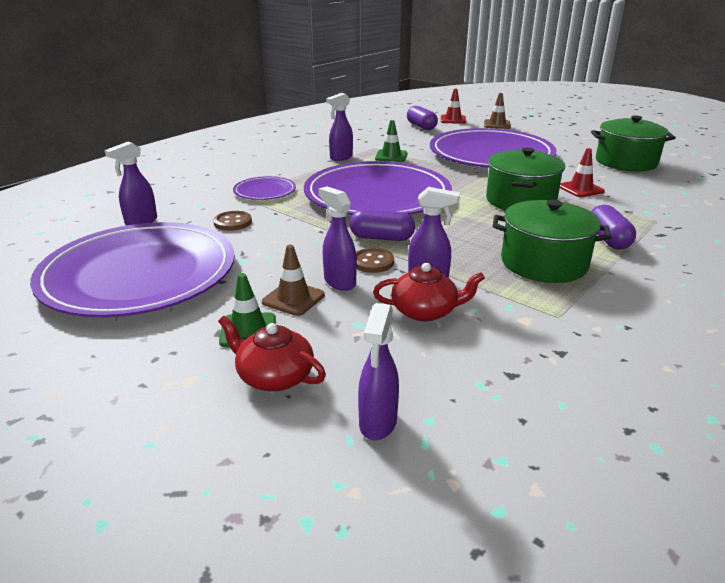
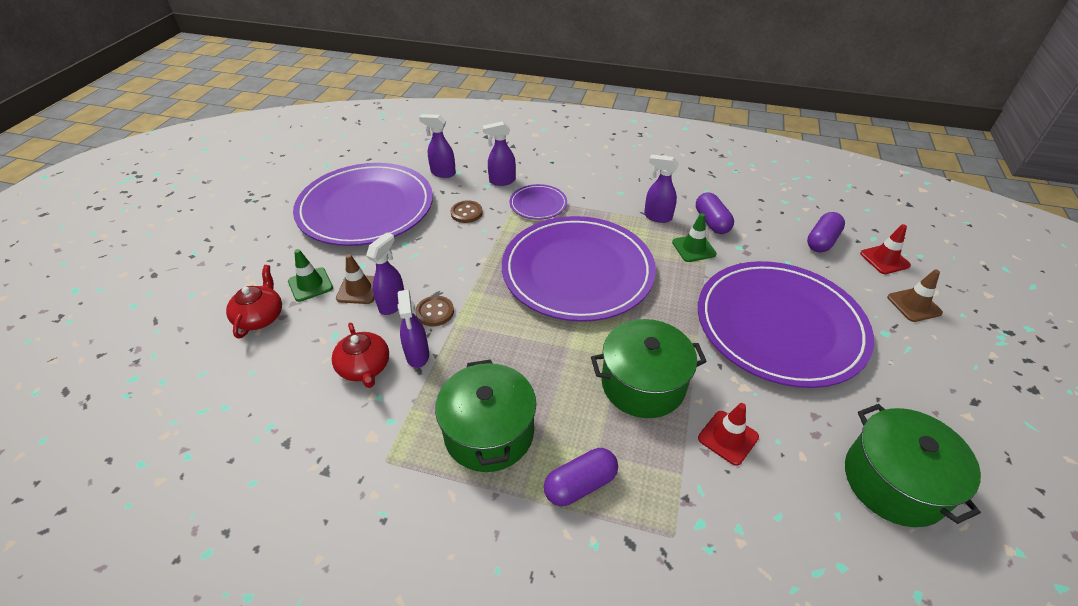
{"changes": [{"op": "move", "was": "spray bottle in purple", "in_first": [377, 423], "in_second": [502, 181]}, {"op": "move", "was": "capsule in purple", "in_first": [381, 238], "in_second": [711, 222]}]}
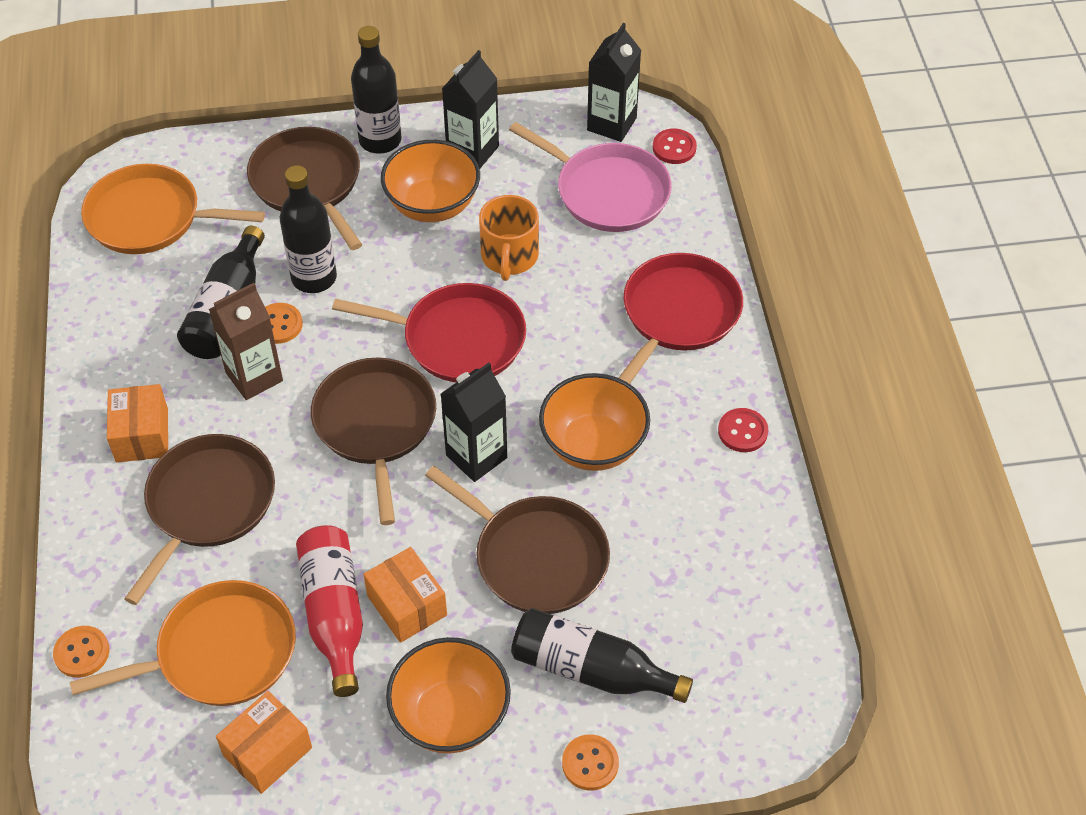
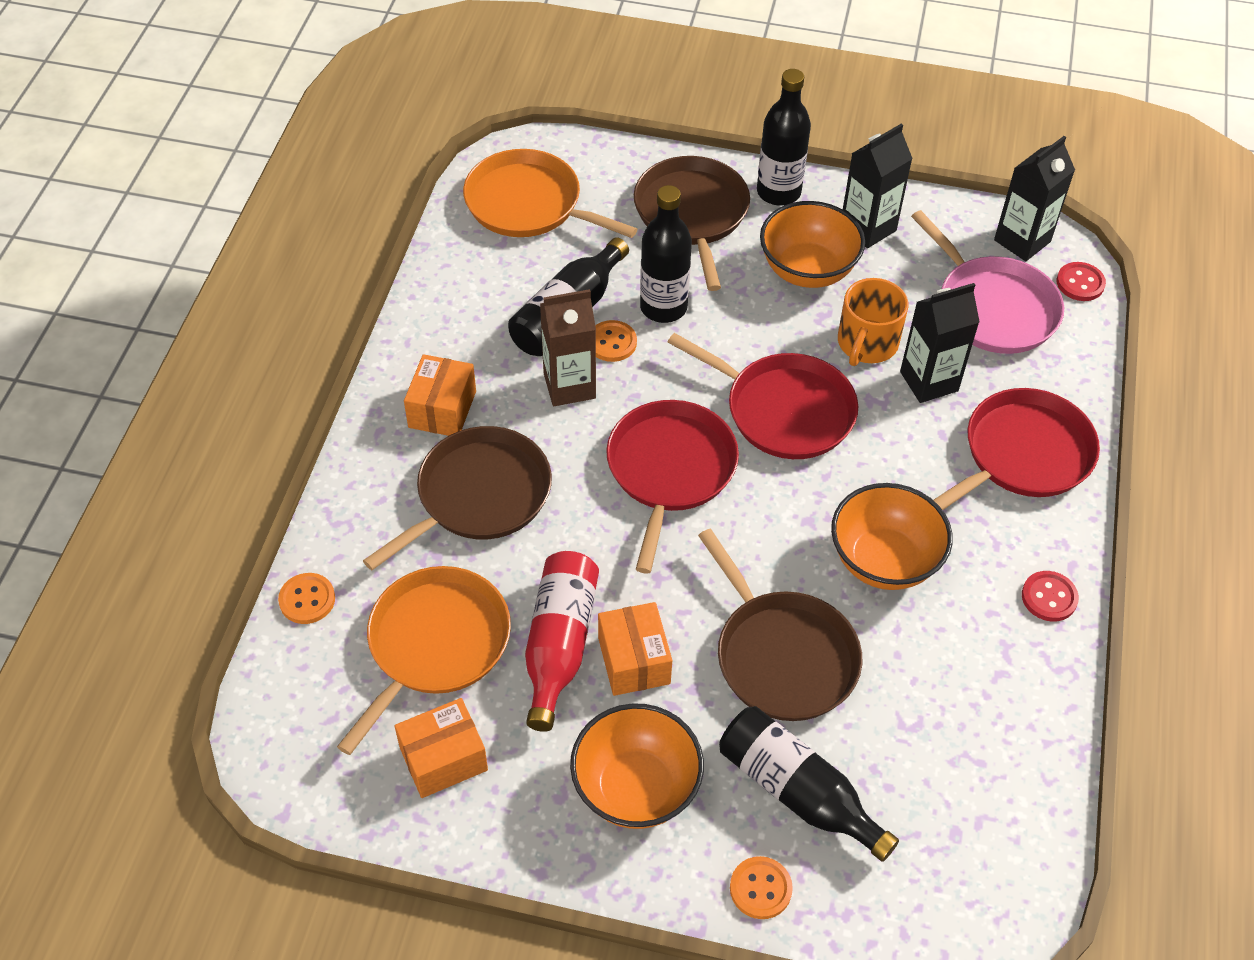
{"changes": [{"op": "rotate", "was": "pan in orange", "in_first": [219, 653], "in_second": [435, 645], "clockwise": -60}, {"op": "recolor", "was": "pan in brown", "now": "pan in red", "in_first": [375, 425], "in_second": [670, 470]}, {"op": "move", "was": "carton in black", "in_first": [476, 456], "in_second": [929, 381]}]}
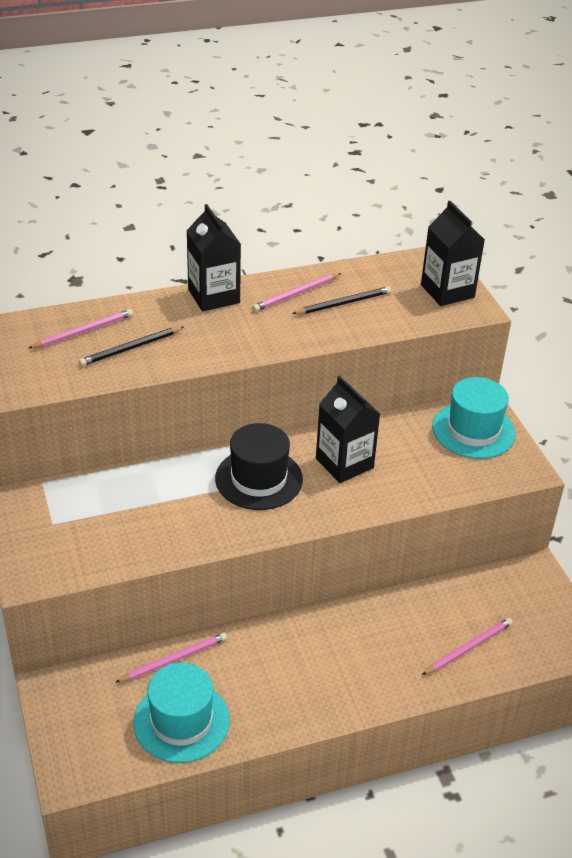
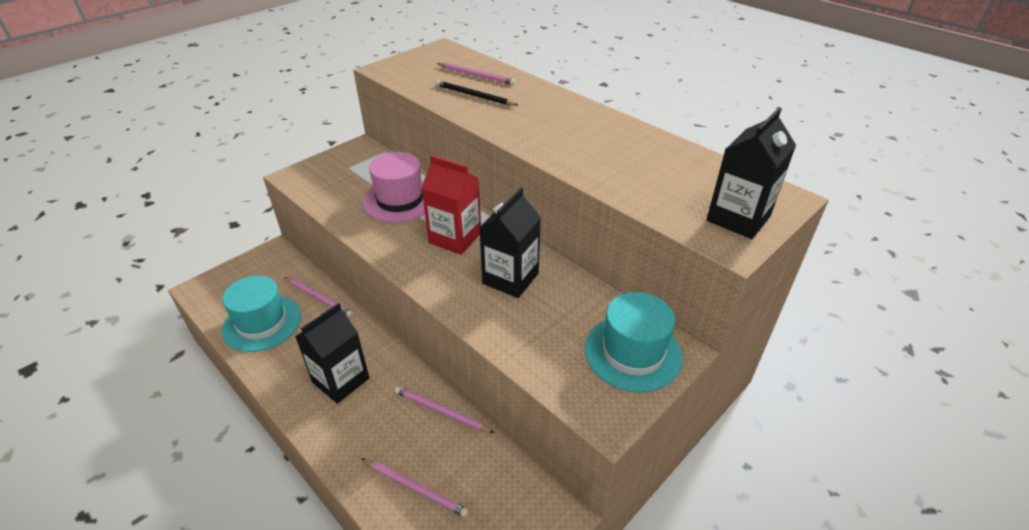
{"changes": [{"op": "move", "was": "carton in black", "in_first": [214, 296], "in_second": [341, 380]}, {"op": "insert", "now": "hat in pink", "in_second": [400, 200]}, {"op": "move", "was": "pencil in pink", "in_first": [296, 294], "in_second": [441, 411]}, {"op": "replace", "was": "hat in black", "now": "carton in red", "in_first": [259, 479], "in_second": [455, 238]}, {"op": "delete", "was": "pencil in black", "in_first": [344, 303]}]}
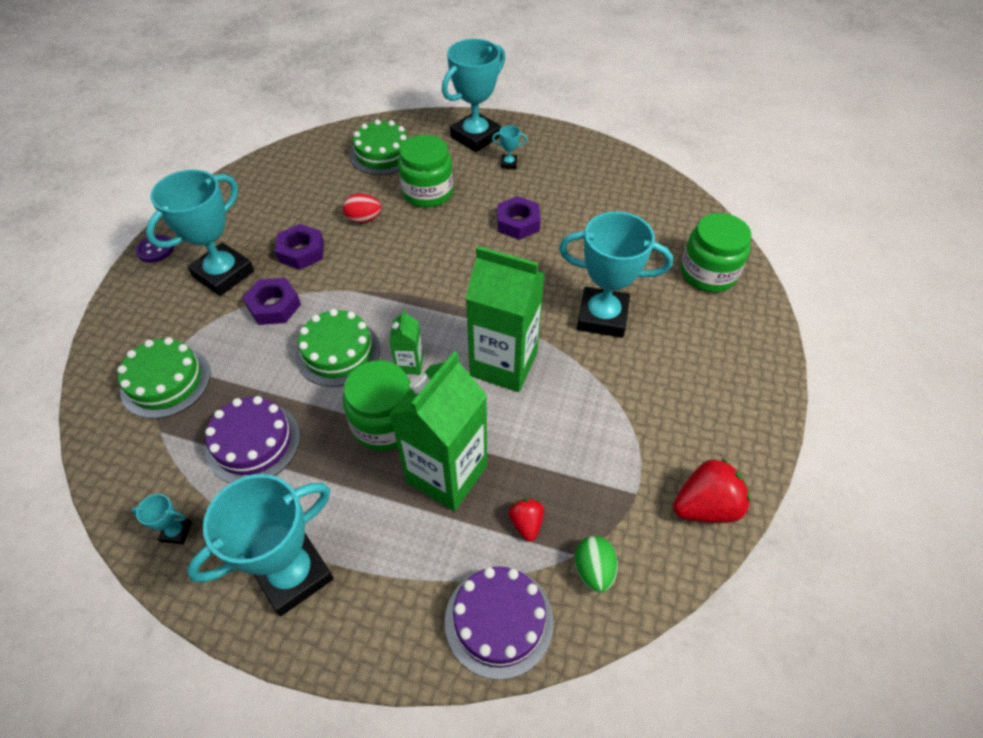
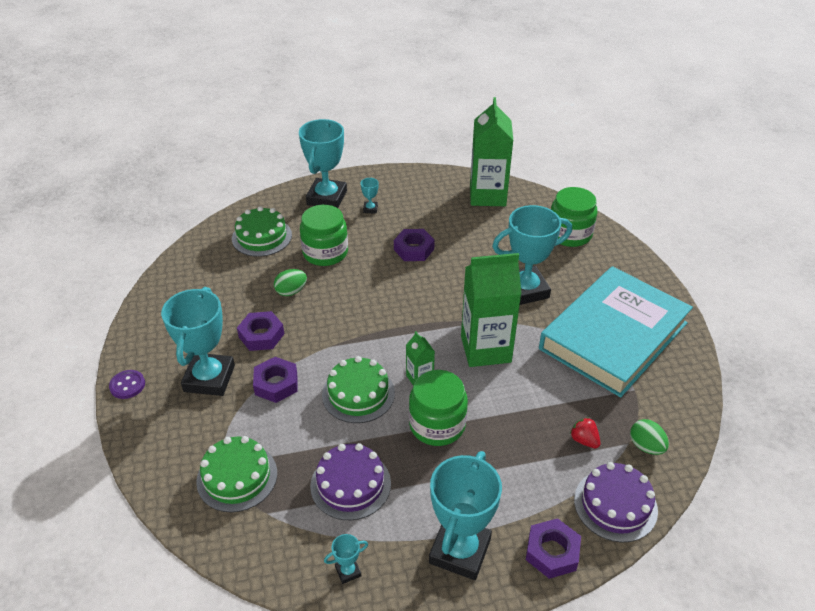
{"changes": [{"op": "recolor", "was": "egg in red", "now": "egg in green", "in_first": [364, 219], "in_second": [291, 291]}, {"op": "rotate", "was": "trophy in turquoise", "in_first": [509, 164], "in_second": [370, 209], "clockwise": -60}, {"op": "move", "was": "carton in green", "in_first": [447, 474], "in_second": [487, 195]}, {"op": "insert", "now": "nut in purple", "in_second": [552, 552]}, {"op": "insert", "now": "book in turquoise", "in_second": [613, 336]}, {"op": "delete", "was": "strawberry in red", "in_first": [705, 506]}]}
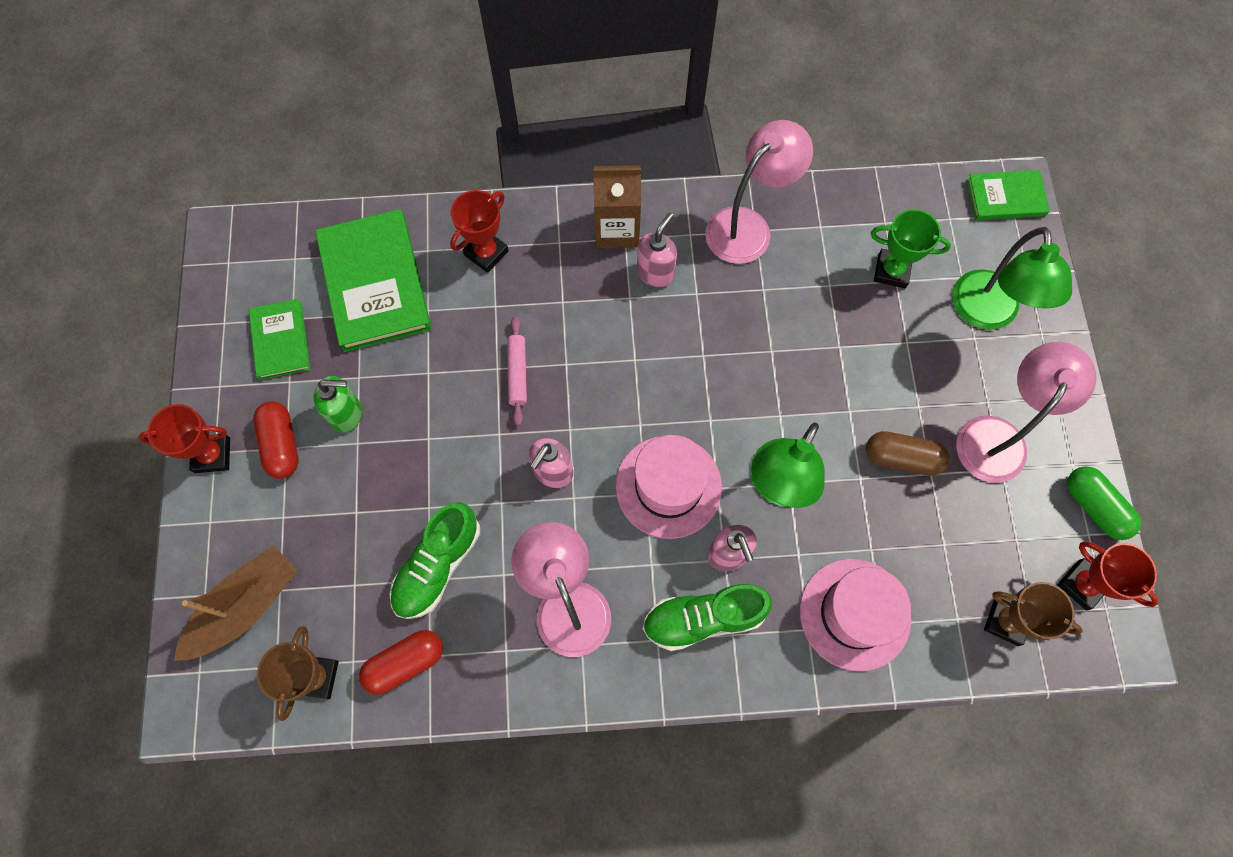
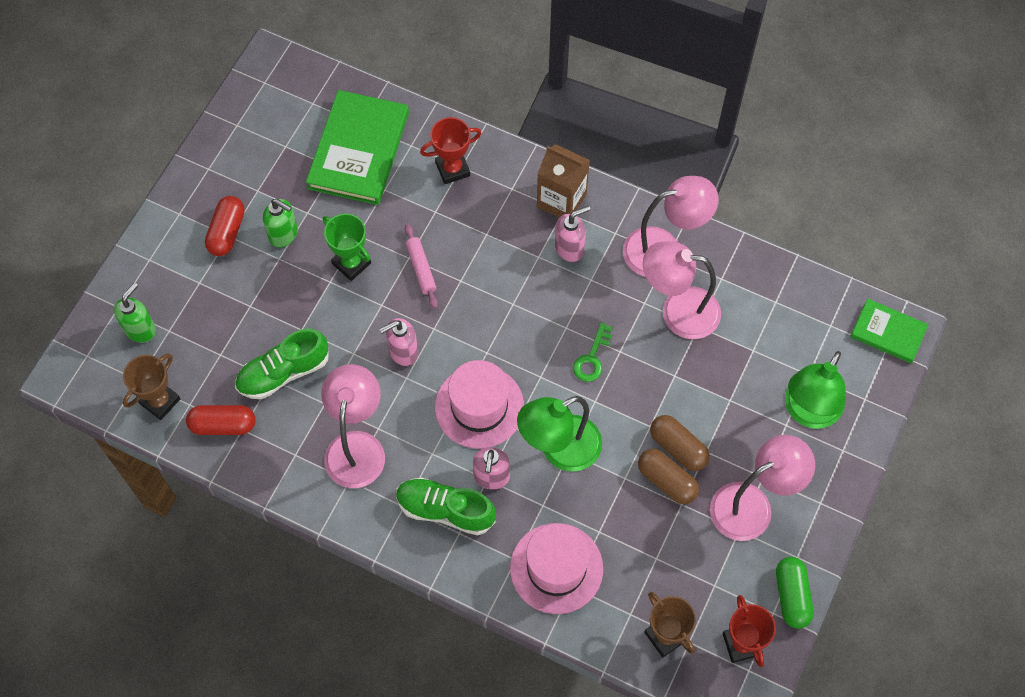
{"changes": [{"op": "replace", "was": "boat in brown", "now": "soap dispenser in green", "in_first": [245, 607], "in_second": [140, 329]}, {"op": "move", "was": "trophy in green", "in_first": [891, 271], "in_second": [351, 263]}, {"op": "rotate", "was": "rolling pin in pink", "in_first": [517, 373], "in_second": [421, 269], "clockwise": -45}, {"op": "insert", "now": "key in green", "in_second": [592, 358]}, {"op": "insert", "now": "lamp in pink", "in_second": [678, 311]}, {"op": "insert", "now": "capsule in brown", "in_second": [678, 447]}, {"op": "delete", "was": "trophy in red", "in_first": [212, 455]}, {"op": "delete", "was": "book in green", "in_first": [280, 341]}]}
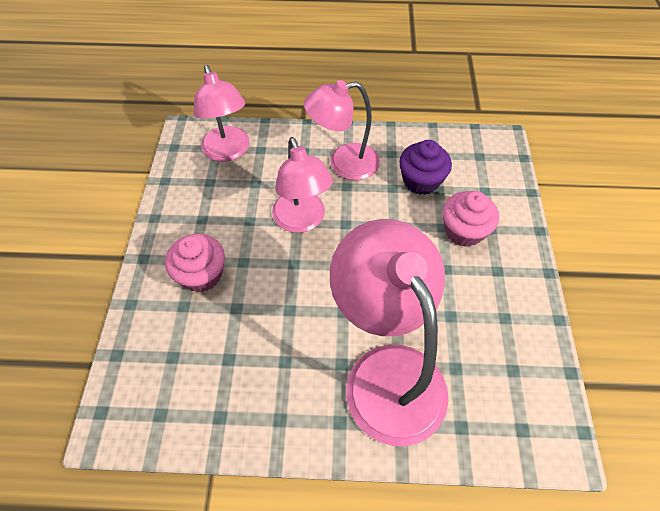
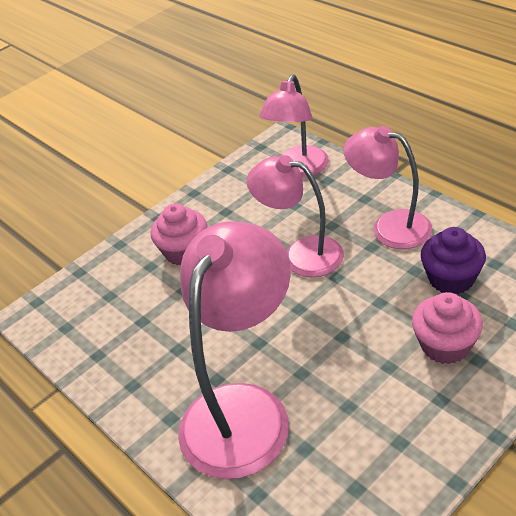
{"changes": [{"op": "rotate", "was": "lamp in pink", "in_first": [302, 221], "in_second": [301, 254], "clockwise": 90}]}
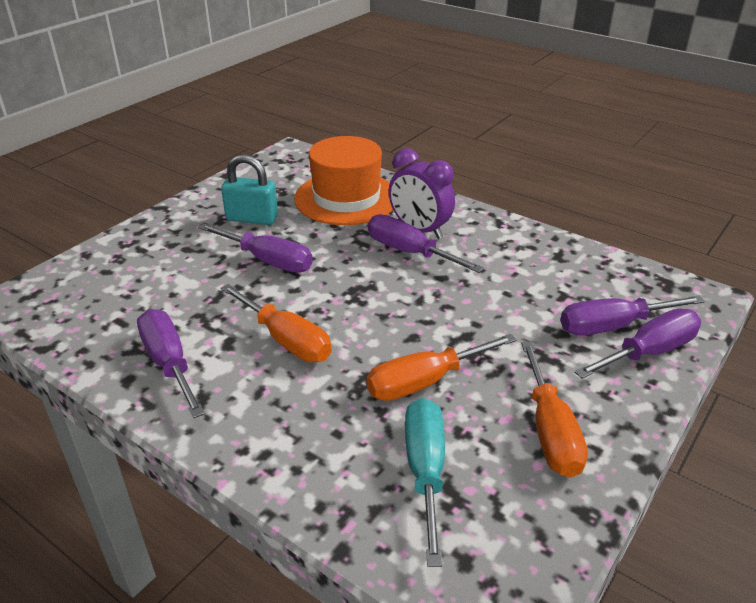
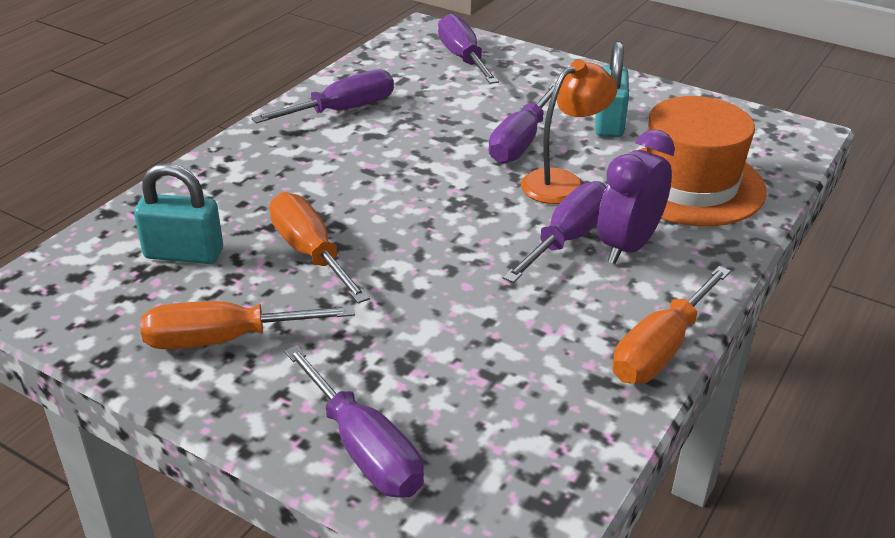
{"changes": [{"op": "replace", "was": "screwdriver in turquoise", "now": "padlock in turquoise", "in_first": [425, 471], "in_second": [184, 254]}, {"op": "move", "was": "screwdriver in purple", "in_first": [612, 326], "in_second": [463, 58]}, {"op": "insert", "now": "lamp in orange", "in_second": [563, 182]}, {"op": "move", "was": "screwdriver in orange", "in_first": [286, 340], "in_second": [660, 349]}]}
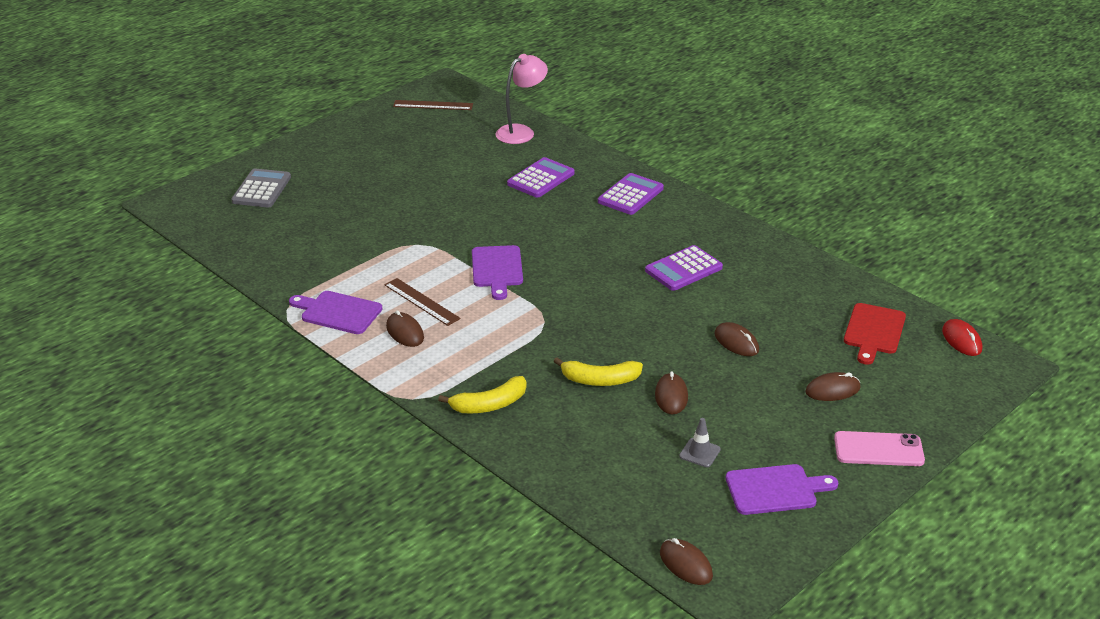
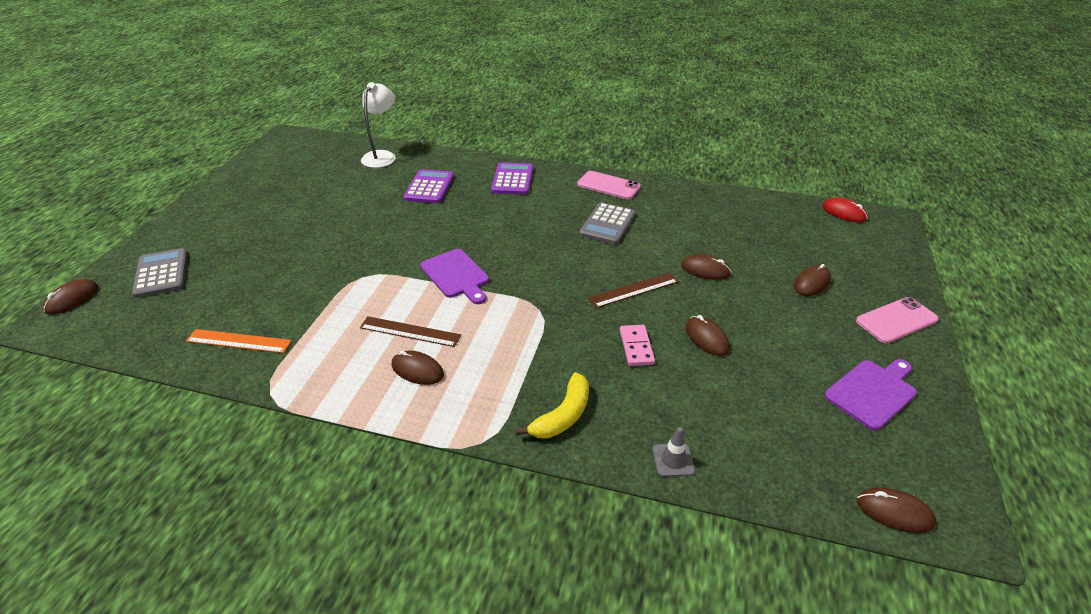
{"changes": [{"op": "insert", "now": "mouse in brown", "in_second": [72, 299]}, {"op": "insert", "now": "ruler in orange", "in_second": [239, 341]}, {"op": "recolor", "was": "lamp in pink", "now": "lamp in white", "in_first": [521, 132], "in_second": [382, 156]}, {"op": "insert", "now": "phone in pink", "in_second": [608, 186]}, {"op": "recolor", "was": "calculator in purple", "now": "calculator in grey", "in_first": [683, 269], "in_second": [607, 224]}, {"op": "move", "was": "ruler in brown", "in_first": [433, 105], "in_second": [633, 290]}, {"op": "replace", "was": "banana in yellow", "now": "domino in pink", "in_first": [600, 380], "in_second": [636, 347]}, {"op": "move", "was": "traffic cone in grey", "in_first": [699, 453], "in_second": [673, 460]}, {"op": "delete", "was": "cutting board in purple", "in_first": [338, 312]}, {"op": "delete", "was": "cutting board in red", "in_first": [874, 331]}]}
